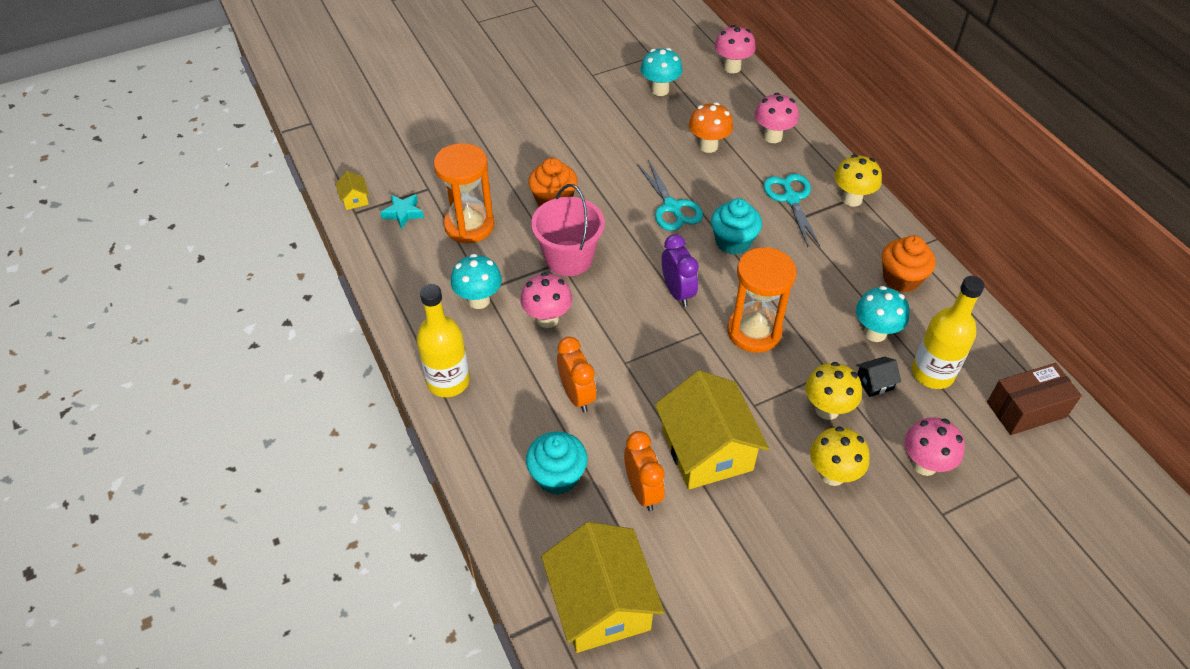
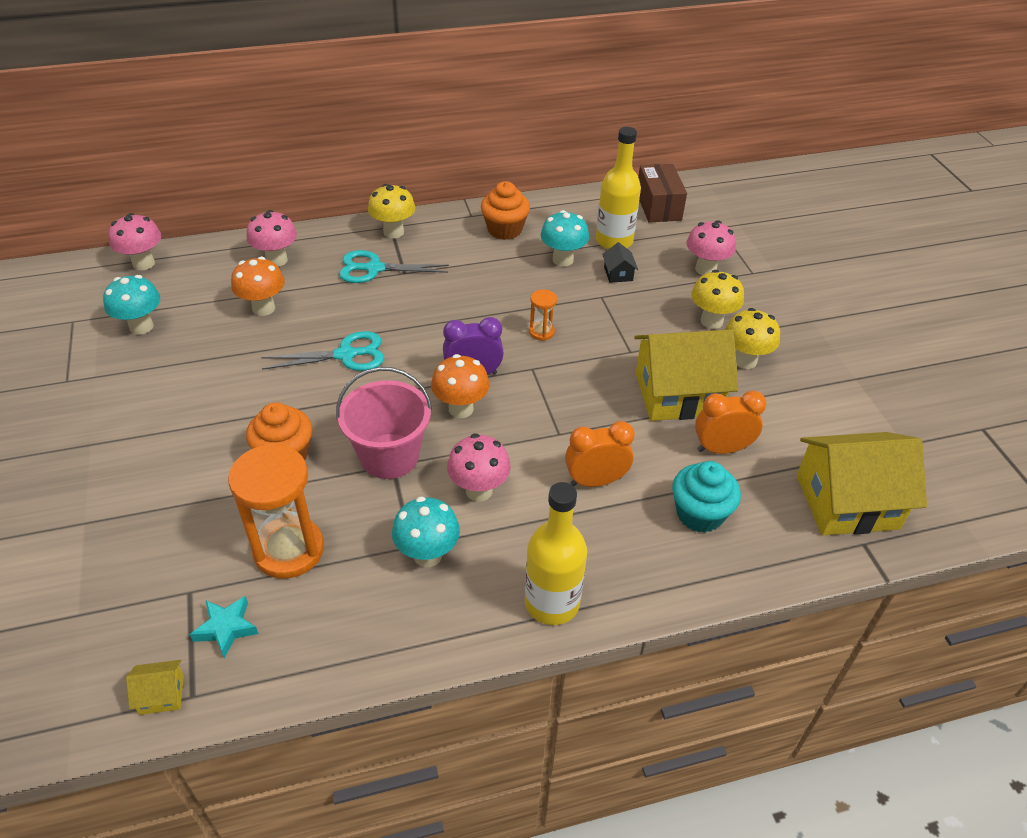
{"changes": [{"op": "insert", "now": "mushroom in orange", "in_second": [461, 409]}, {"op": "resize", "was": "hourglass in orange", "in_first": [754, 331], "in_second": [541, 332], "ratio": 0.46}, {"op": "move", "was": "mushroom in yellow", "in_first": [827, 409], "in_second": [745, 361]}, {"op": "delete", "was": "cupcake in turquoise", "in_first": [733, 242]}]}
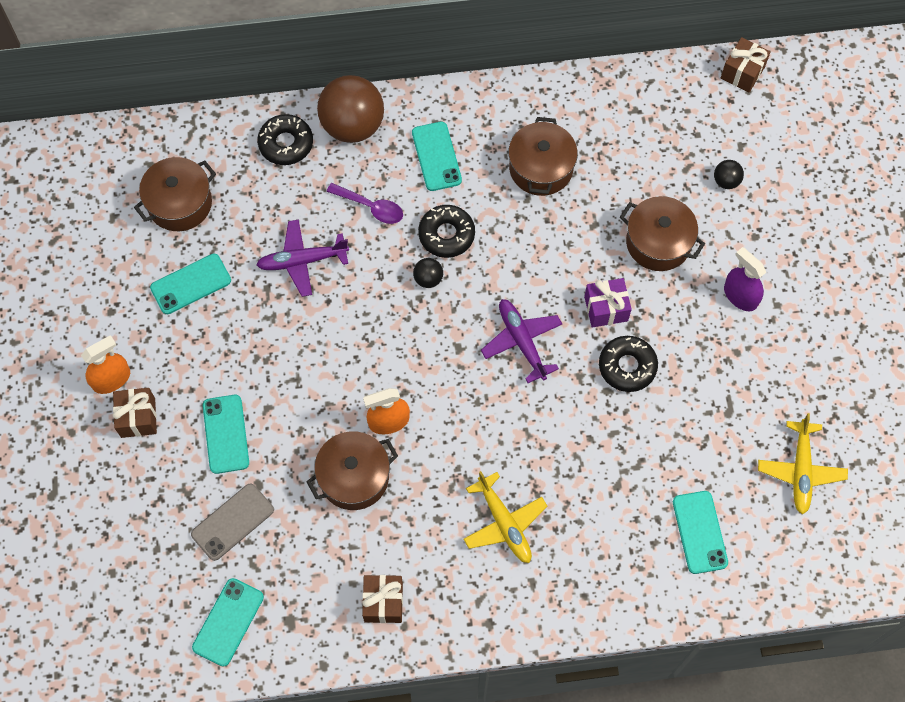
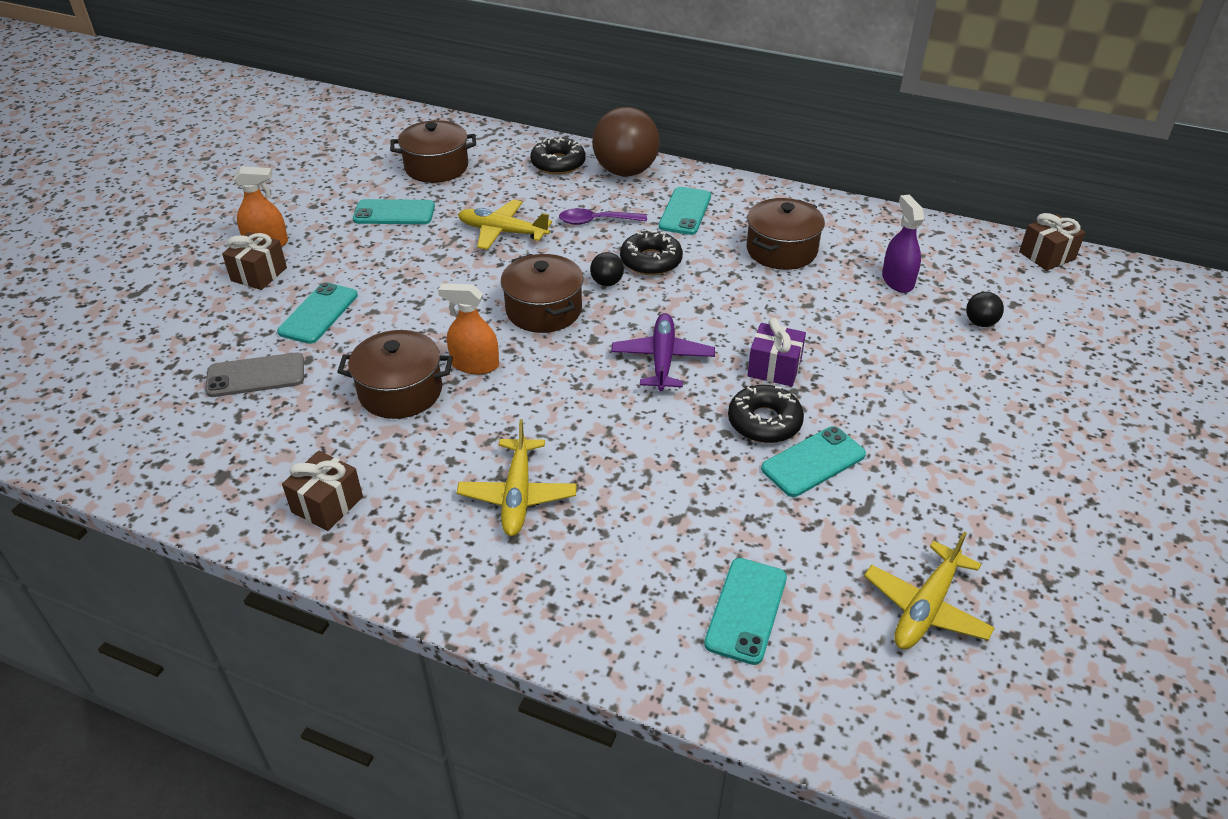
{"changes": [{"op": "recolor", "was": "plane in purple", "now": "plane in yellow", "in_first": [303, 261], "in_second": [503, 232]}, {"op": "move", "was": "pot in brown", "in_first": [658, 242], "in_second": [544, 310]}, {"op": "rotate", "was": "spoon in purple", "in_first": [371, 207], "in_second": [596, 221], "clockwise": 120}, {"op": "move", "was": "phone in turquoise", "in_first": [228, 622], "in_second": [813, 462]}, {"op": "move", "was": "spray bottle in purple", "in_first": [740, 296], "in_second": [897, 280]}]}
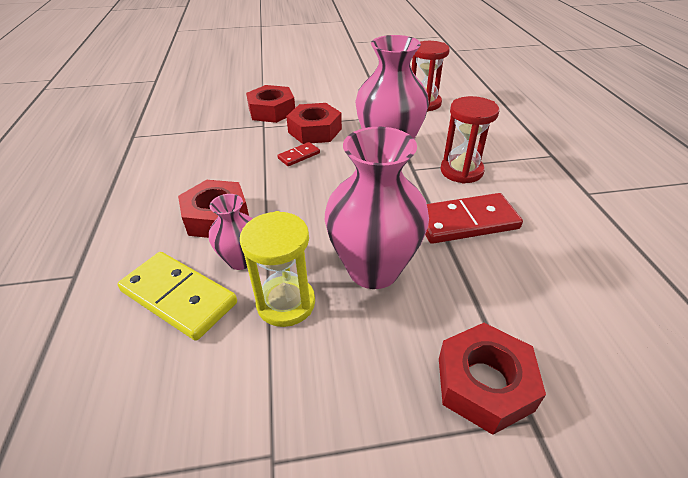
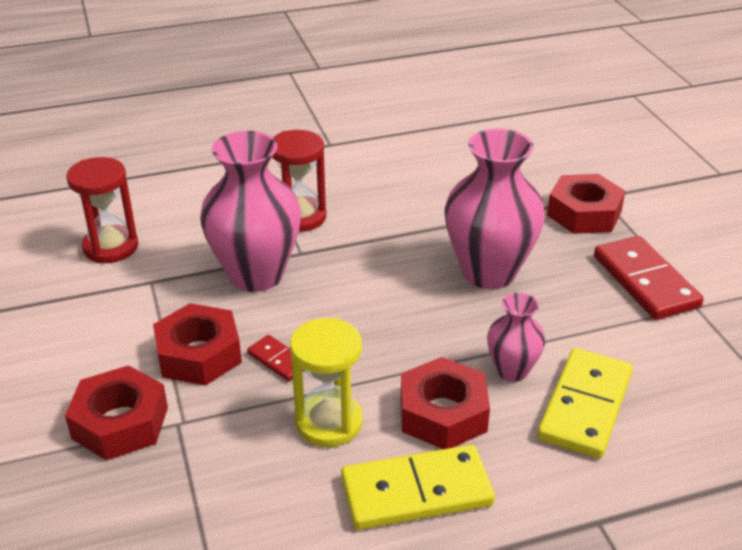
{"changes": [{"op": "move", "was": "hourglass in yellow", "in_first": [286, 303], "in_second": [328, 422]}, {"op": "insert", "now": "domino in yellow", "in_second": [416, 491]}, {"op": "move", "was": "domino in red", "in_first": [466, 222], "in_second": [645, 281]}]}
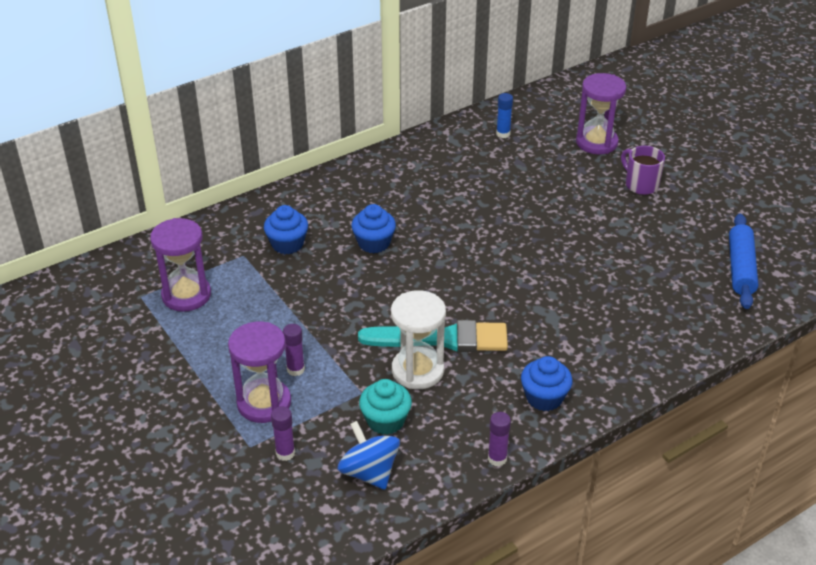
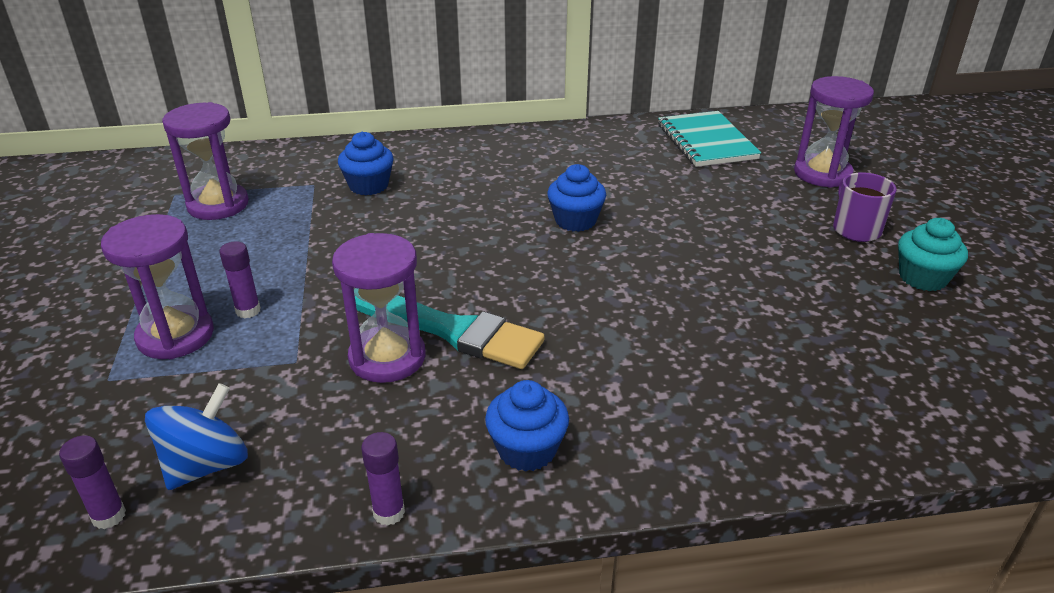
{"changes": [{"op": "move", "was": "glue stick in purple", "in_first": [285, 453], "in_second": [109, 516]}, {"op": "rotate", "was": "spinning top in blue", "in_first": [369, 472], "in_second": [206, 465], "clockwise": 45}, {"op": "recolor", "was": "hourglass in white", "now": "hourglass in purple", "in_first": [417, 370], "in_second": [387, 357]}, {"op": "move", "was": "cupcake in blue", "in_first": [374, 243], "in_second": [575, 220]}, {"op": "replace", "was": "glue stick in blue", "now": "notebook in turquoise", "in_first": [503, 134], "in_second": [706, 141]}, {"op": "move", "was": "cupcake in turquoise", "in_first": [385, 421], "in_second": [923, 278]}, {"op": "delete", "was": "rolling pin in blue", "in_first": [741, 268]}]}
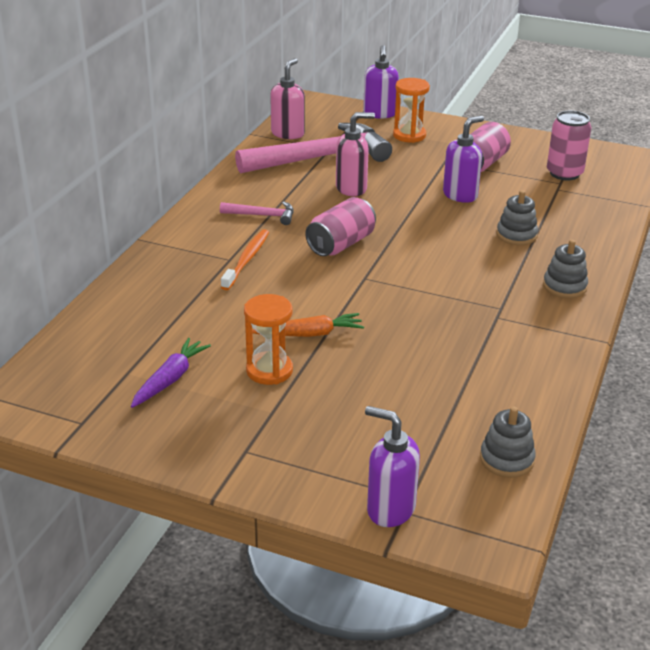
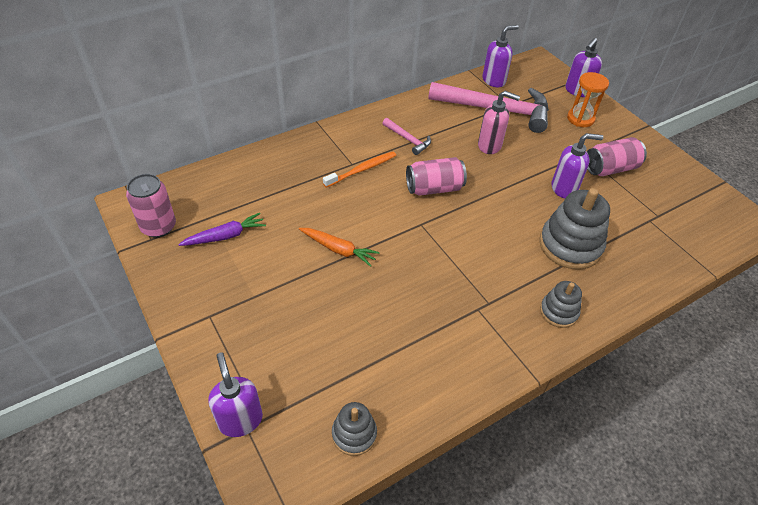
{"changes": [{"op": "move", "was": "can in pink", "in_first": [564, 173], "in_second": [158, 227]}, {"op": "recolor", "was": "soap dispenser in pink", "now": "soap dispenser in purple", "in_first": [288, 134], "in_second": [494, 80]}, {"op": "resize", "was": "stacking toy in grey", "in_first": [516, 235], "in_second": [570, 245], "ratio": 1.79}, {"op": "delete", "was": "hourglass in orange", "in_first": [269, 371]}]}
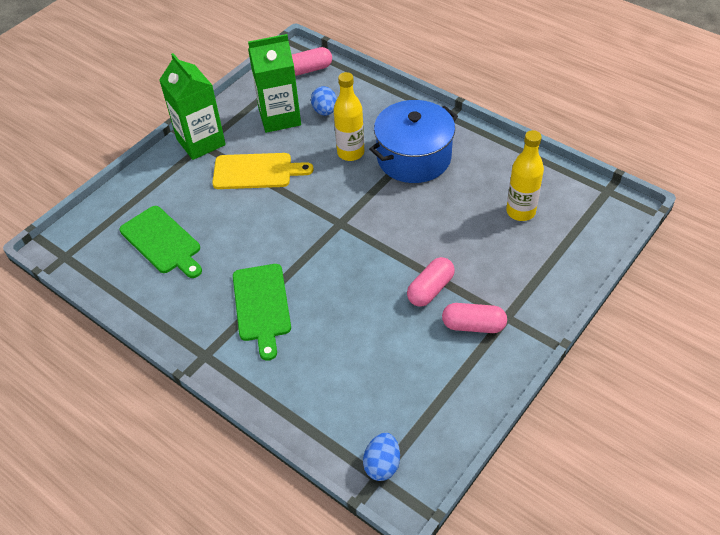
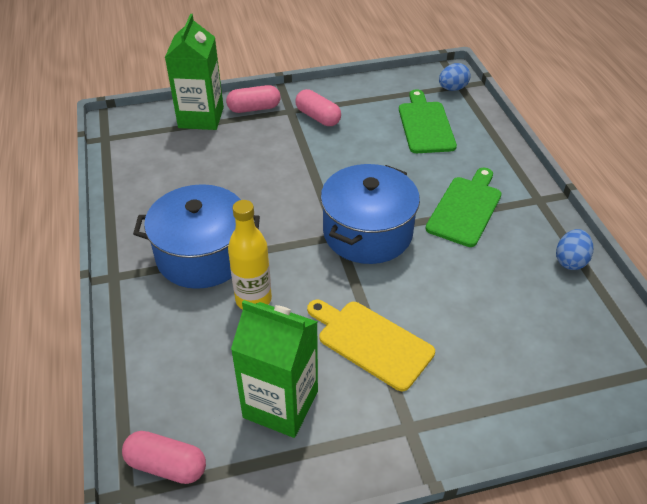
{"changes": [{"op": "move", "was": "carton in green", "in_first": [201, 142], "in_second": [201, 117]}, {"op": "move", "was": "capsule in pink", "in_first": [430, 289], "in_second": [254, 108]}, {"op": "insert", "now": "pot in blue", "in_second": [367, 232]}, {"op": "move", "was": "cutting board in green", "in_first": [162, 242], "in_second": [425, 125]}, {"op": "move", "was": "egg in blue", "in_first": [325, 111], "in_second": [570, 261]}, {"op": "delete", "was": "bottle in yellow", "in_first": [520, 212]}]}
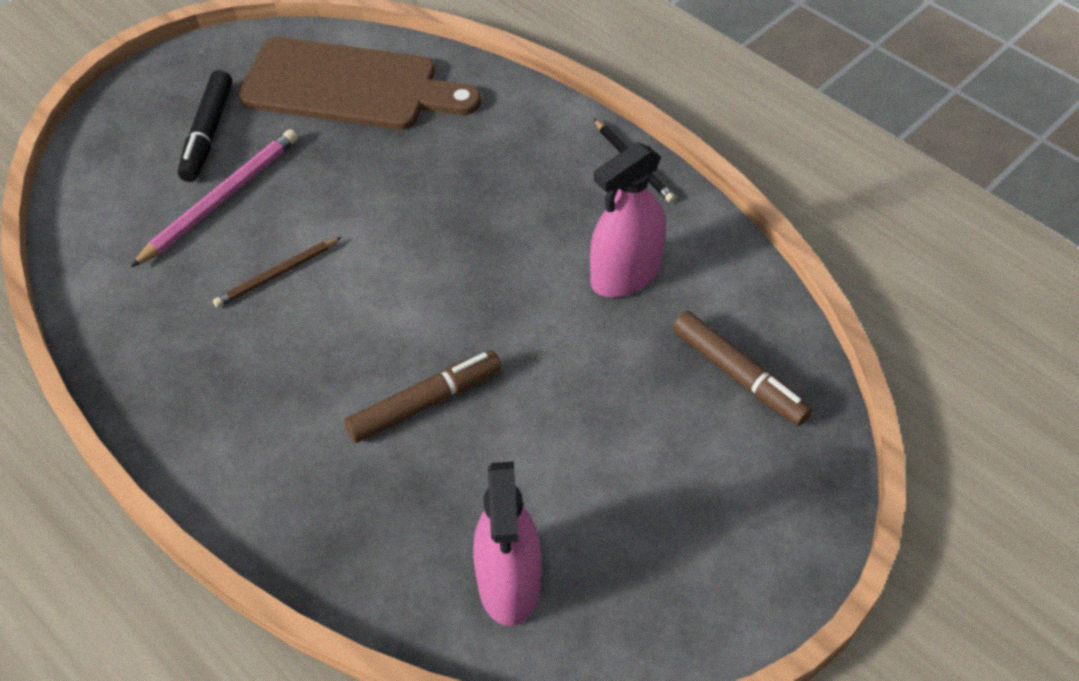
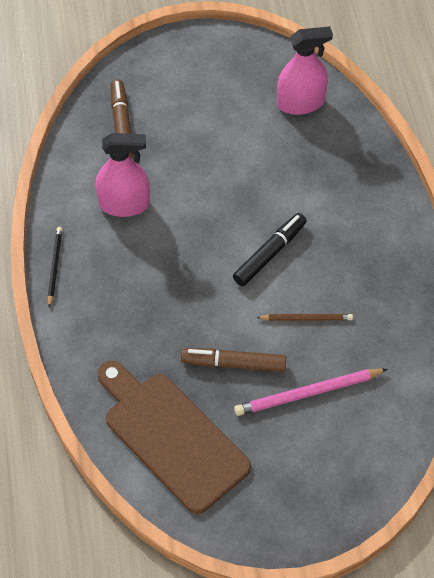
{"changes": [{"op": "move", "was": "marker in brown", "in_first": [425, 403], "in_second": [233, 363]}, {"op": "move", "was": "marker in black", "in_first": [207, 133], "in_second": [270, 253]}, {"op": "rotate", "was": "spray bottle in pink", "in_first": [509, 583], "in_second": [300, 103], "clockwise": 45}]}
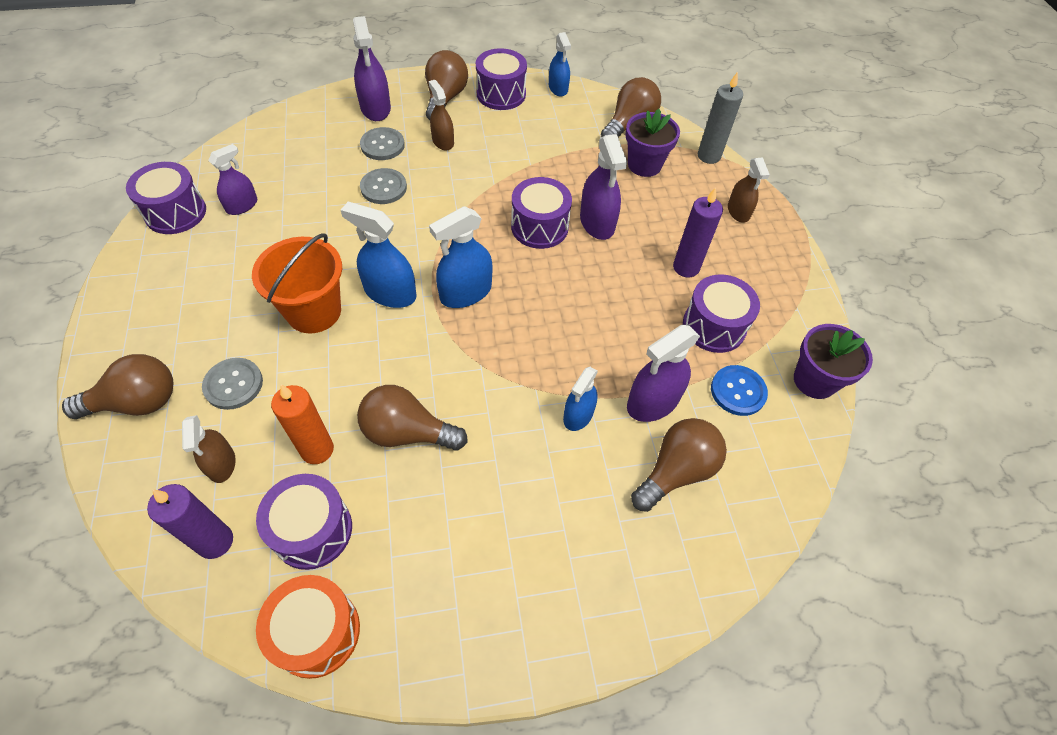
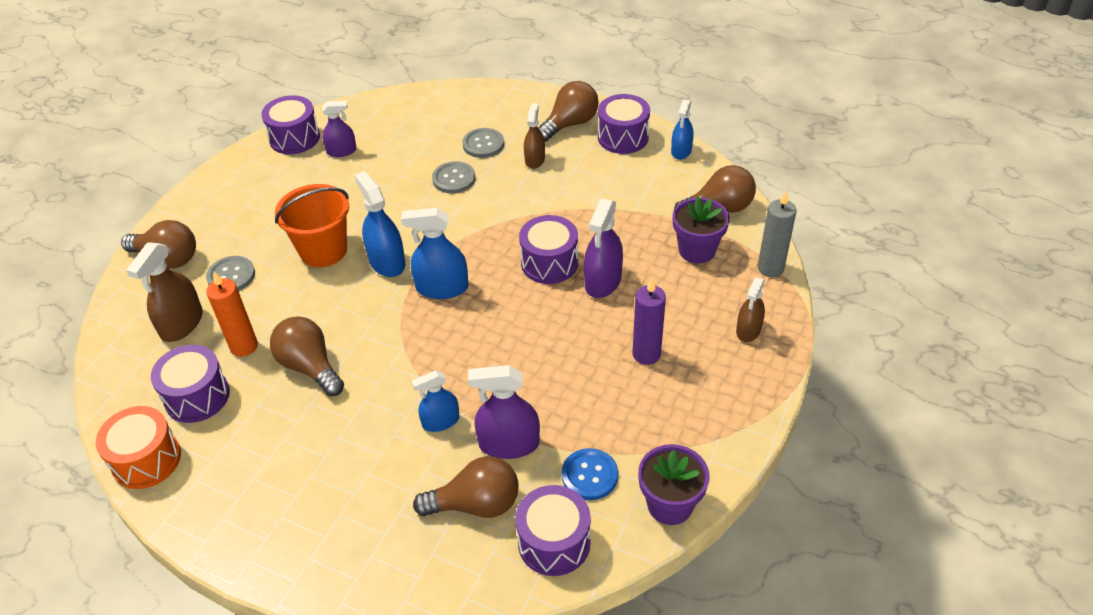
{"changes": [{"op": "resize", "was": "spray bottle in brown", "in_first": [221, 463], "in_second": [182, 324], "ratio": 1.54}, {"op": "move", "was": "drum in purple", "in_first": [714, 326], "in_second": [554, 542]}, {"op": "delete", "was": "candle in purple", "in_first": [215, 541]}, {"op": "delete", "was": "spray bottle in purple", "in_first": [375, 108]}]}
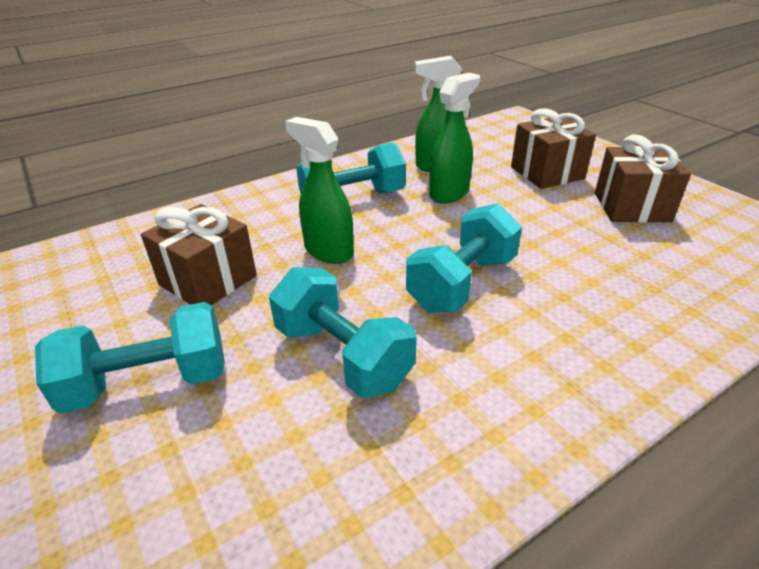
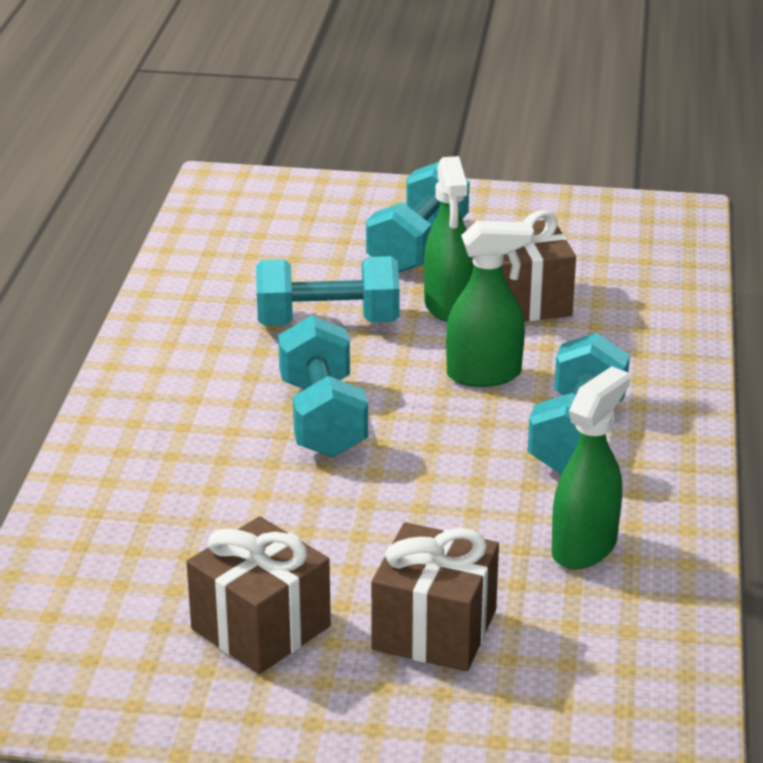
{"changes": [{"op": "move", "was": "spray bottle in green", "in_first": [449, 193], "in_second": [447, 306]}]}
